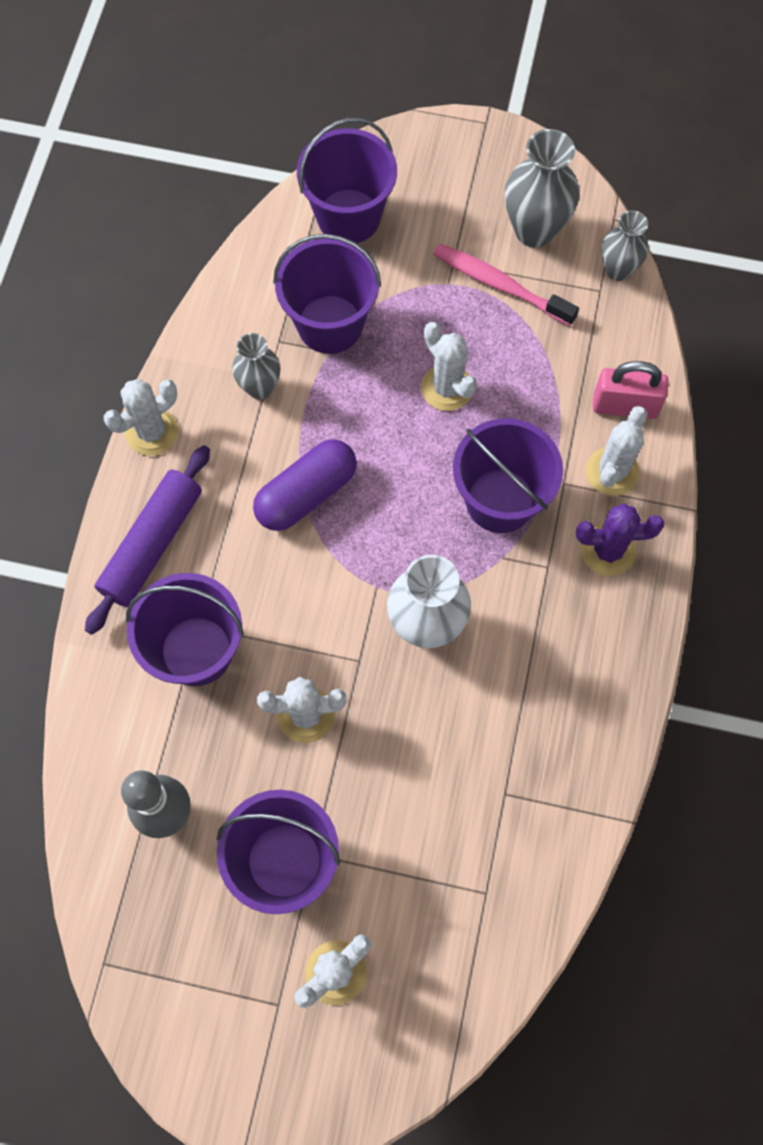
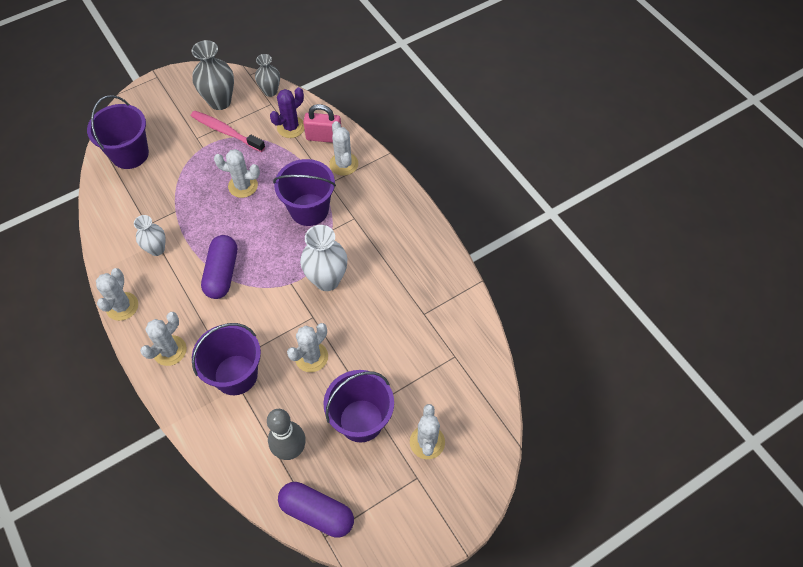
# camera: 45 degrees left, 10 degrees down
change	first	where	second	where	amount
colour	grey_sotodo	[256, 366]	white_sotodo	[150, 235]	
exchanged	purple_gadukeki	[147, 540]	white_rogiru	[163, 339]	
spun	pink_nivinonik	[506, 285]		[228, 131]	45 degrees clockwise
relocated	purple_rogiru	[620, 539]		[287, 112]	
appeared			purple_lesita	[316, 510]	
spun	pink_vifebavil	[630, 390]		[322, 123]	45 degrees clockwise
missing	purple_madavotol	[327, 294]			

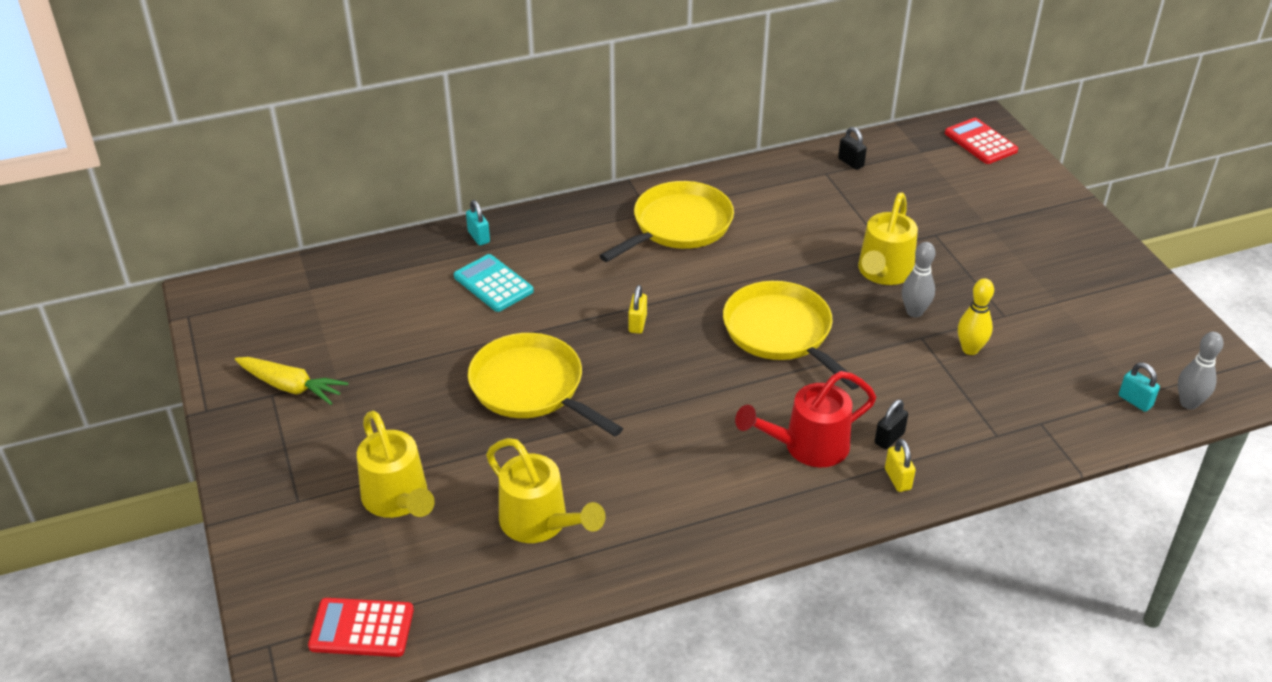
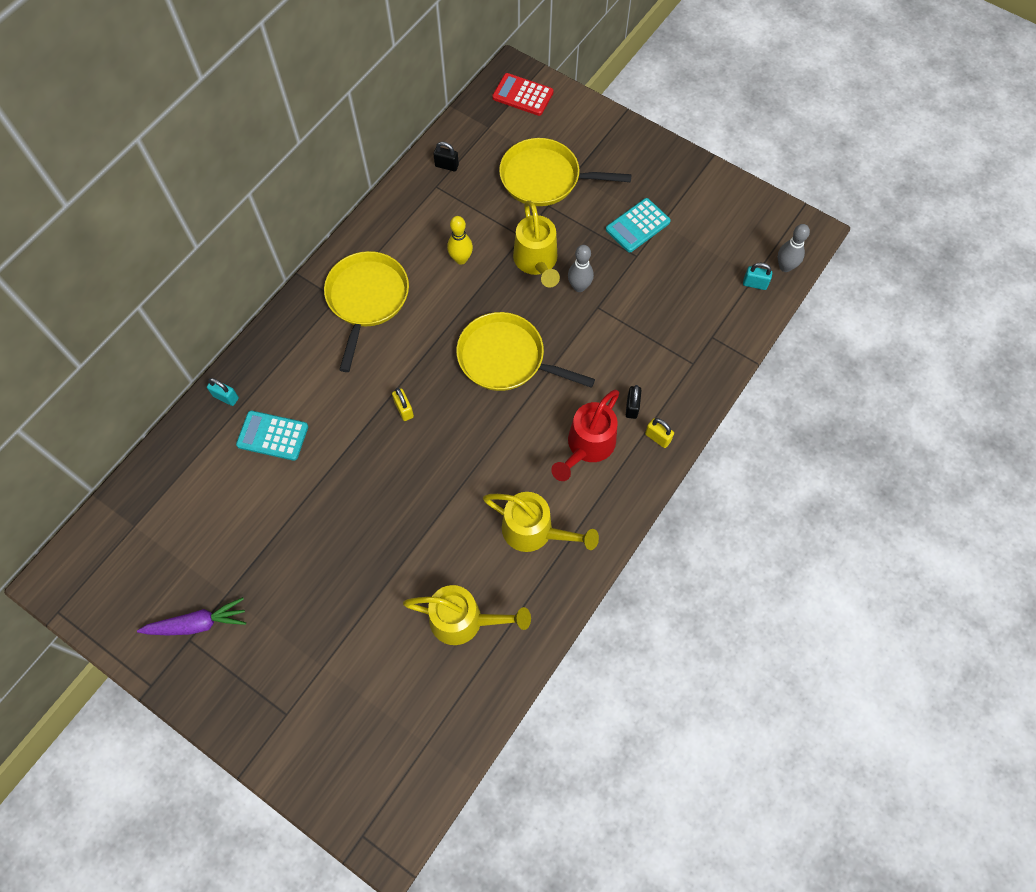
# camera: 35 degrees left, 25 degrees up
change	first	where	second	where	amount
colour	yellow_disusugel	[291, 381]	purple_disusugel	[191, 616]	
relocated	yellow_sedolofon	[976, 316]		[460, 240]	
relocated	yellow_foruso	[396, 464]		[541, 522]	
relocated	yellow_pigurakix	[545, 385]		[565, 172]	
appeared			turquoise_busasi	[638, 225]	
missing	red_busasi	[361, 627]			

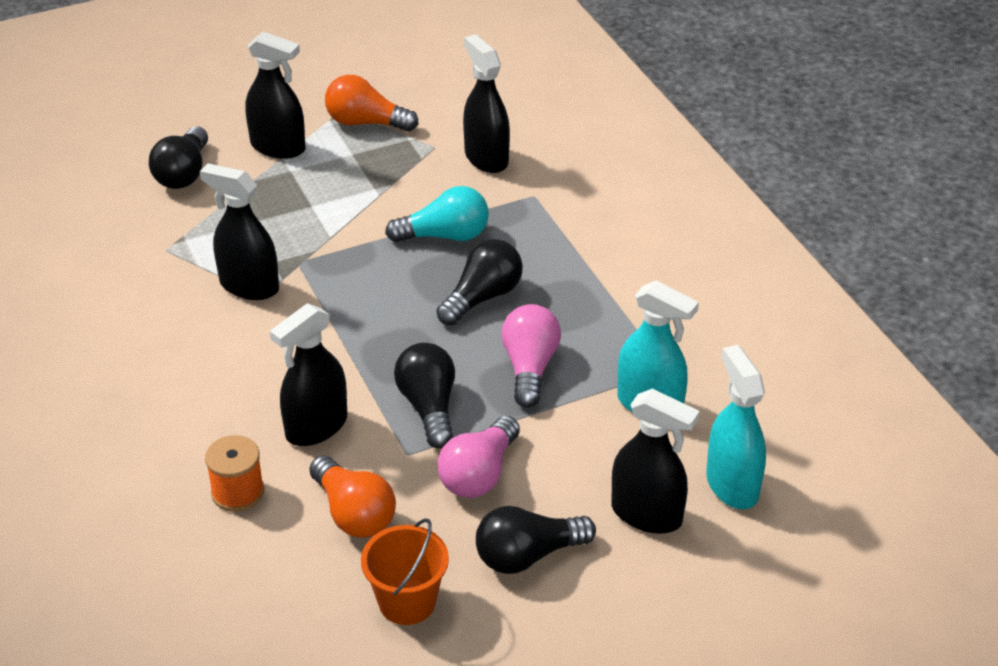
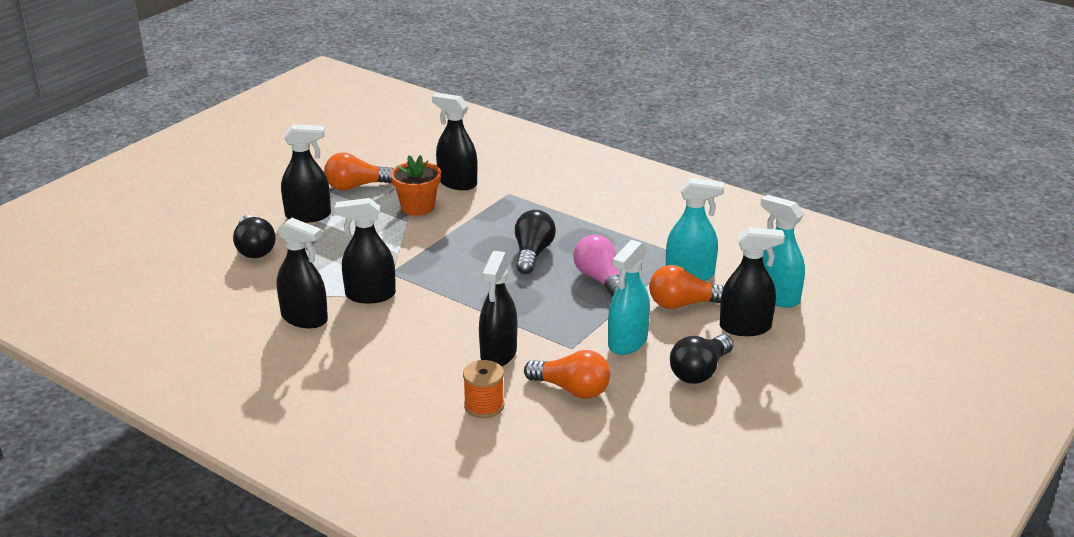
# camera: 30 degrees left, 10 degrees down
change	first	where	second	where	amount
appeared			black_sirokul	[302, 273]	
appeared			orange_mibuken	[416, 185]	
exchanged	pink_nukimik	[478, 457]	turquoise_sirokul	[629, 297]	
appeared			orange_nukimik	[686, 287]	
missing	orange_madavotol	[405, 571]			
missing	turquoise_nukimik	[437, 214]			
missing	black_nukimik	[424, 396]			

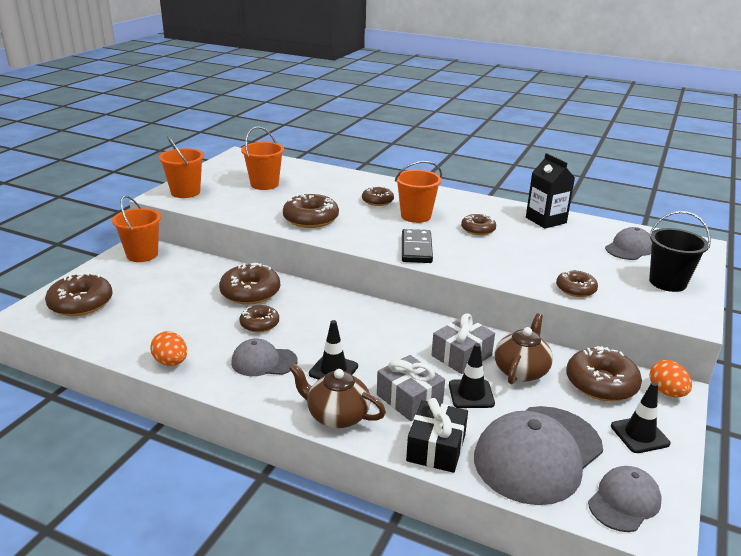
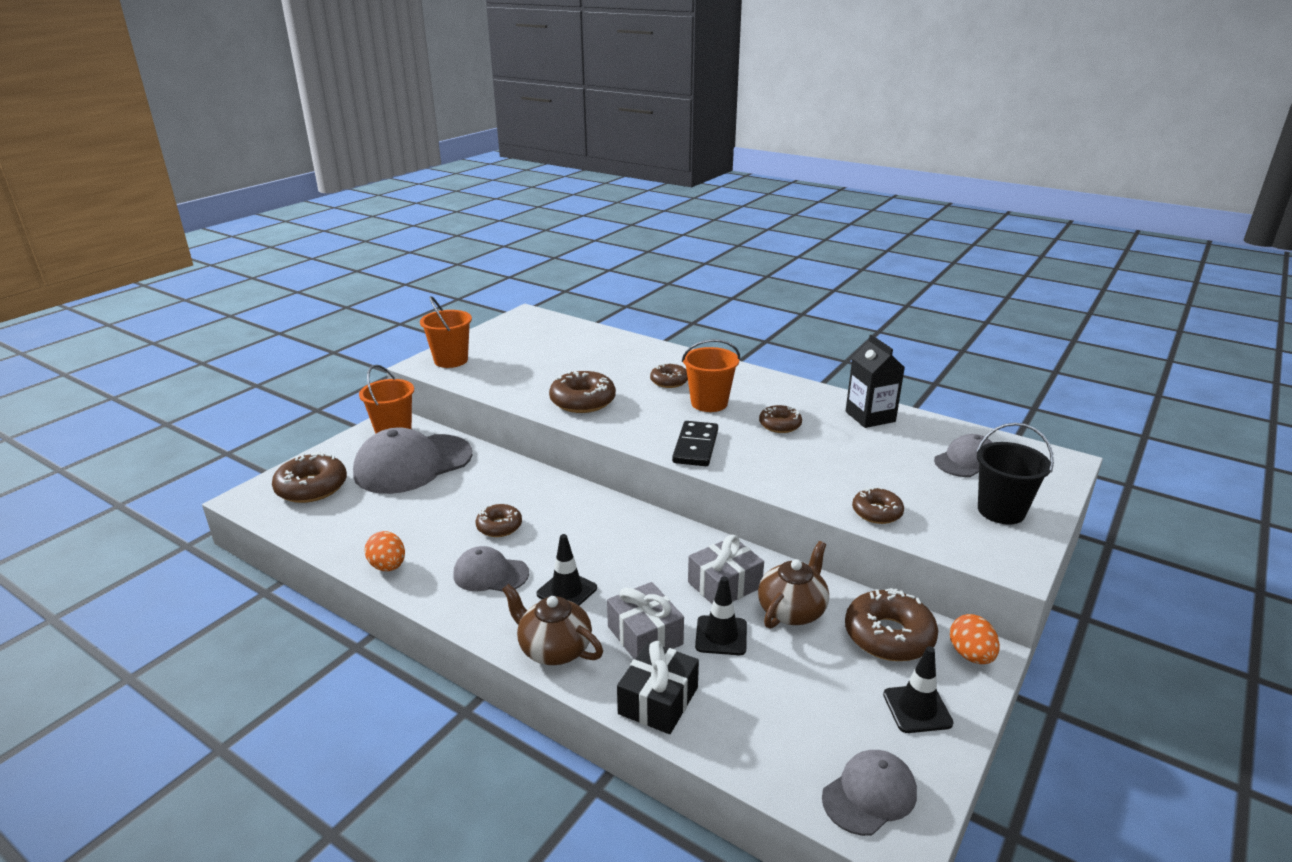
# camera: 10 degrees right, 0 degrees up
change	first	where	second	where	amount
relocated	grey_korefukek	[538, 455]		[413, 460]	
missing	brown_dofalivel	[249, 284]			
missing	orange_madavotol	[262, 158]			

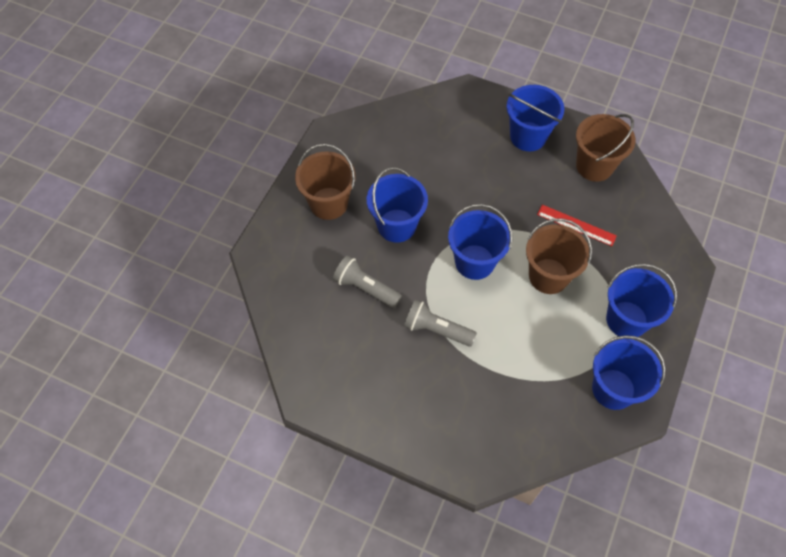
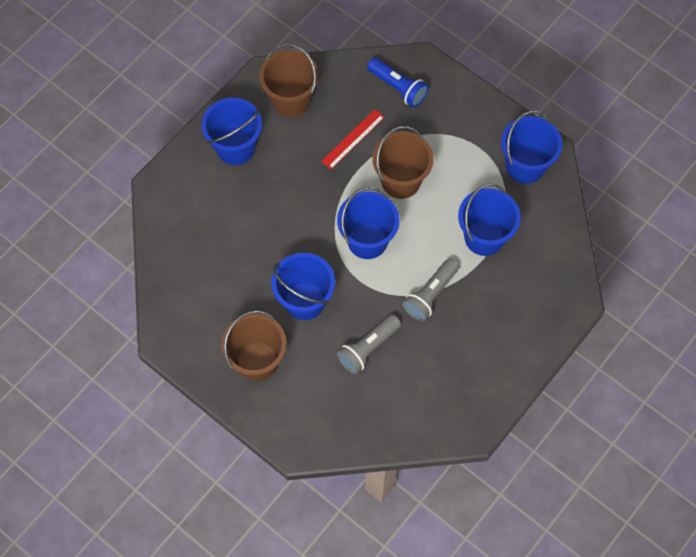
# camera: 75 degrees left, 5 degrees up
change	first	where	second	where	amount
appeared			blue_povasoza	[398, 83]	
relocated	blue_madavotol	[641, 300]		[489, 220]	

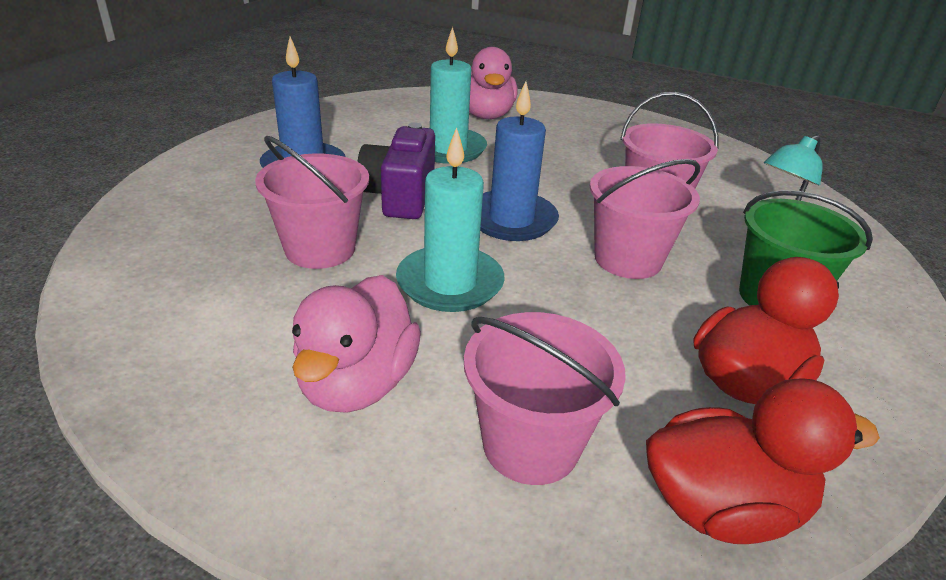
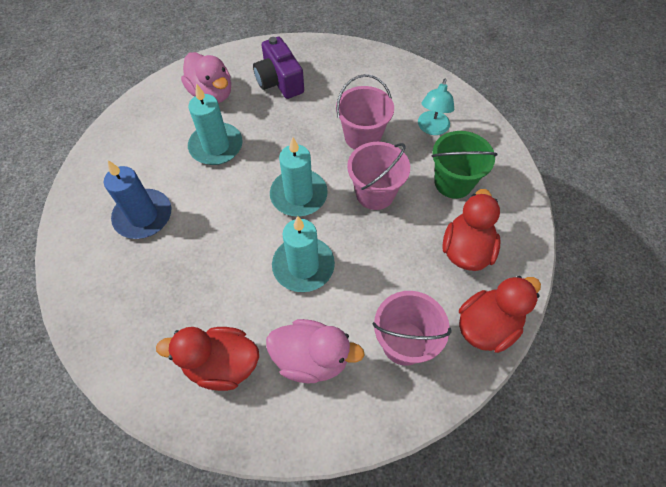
# camera: 30 degrees left, 25 degrees up
change	first	where	second	where	amount
appeared			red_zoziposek	[207, 359]	
relocated	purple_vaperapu	[396, 171]		[278, 68]	
spun	pink_zoziposek	[356, 344]		[315, 351]	60 degrees counterclockwise
colour	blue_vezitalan	[519, 161]	turquoise_vezitalan	[299, 177]	
missing	pink_madavotol	[312, 202]			

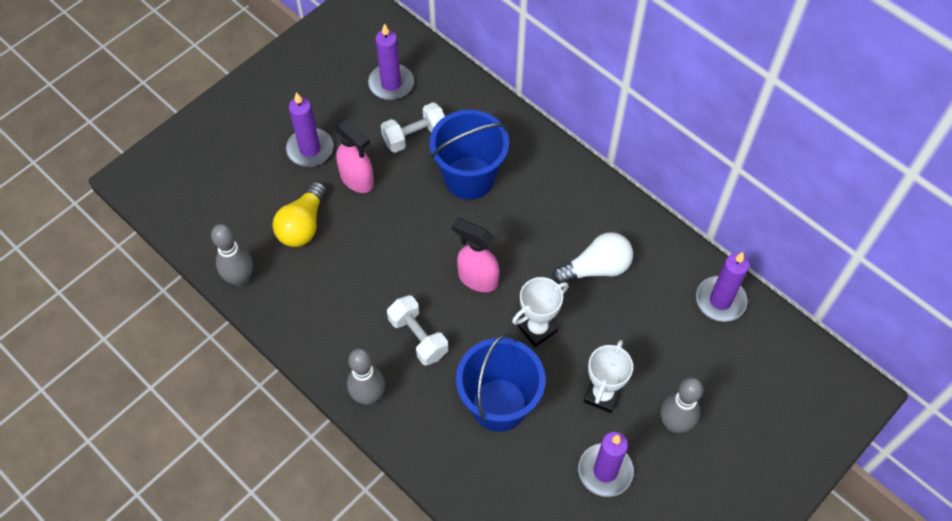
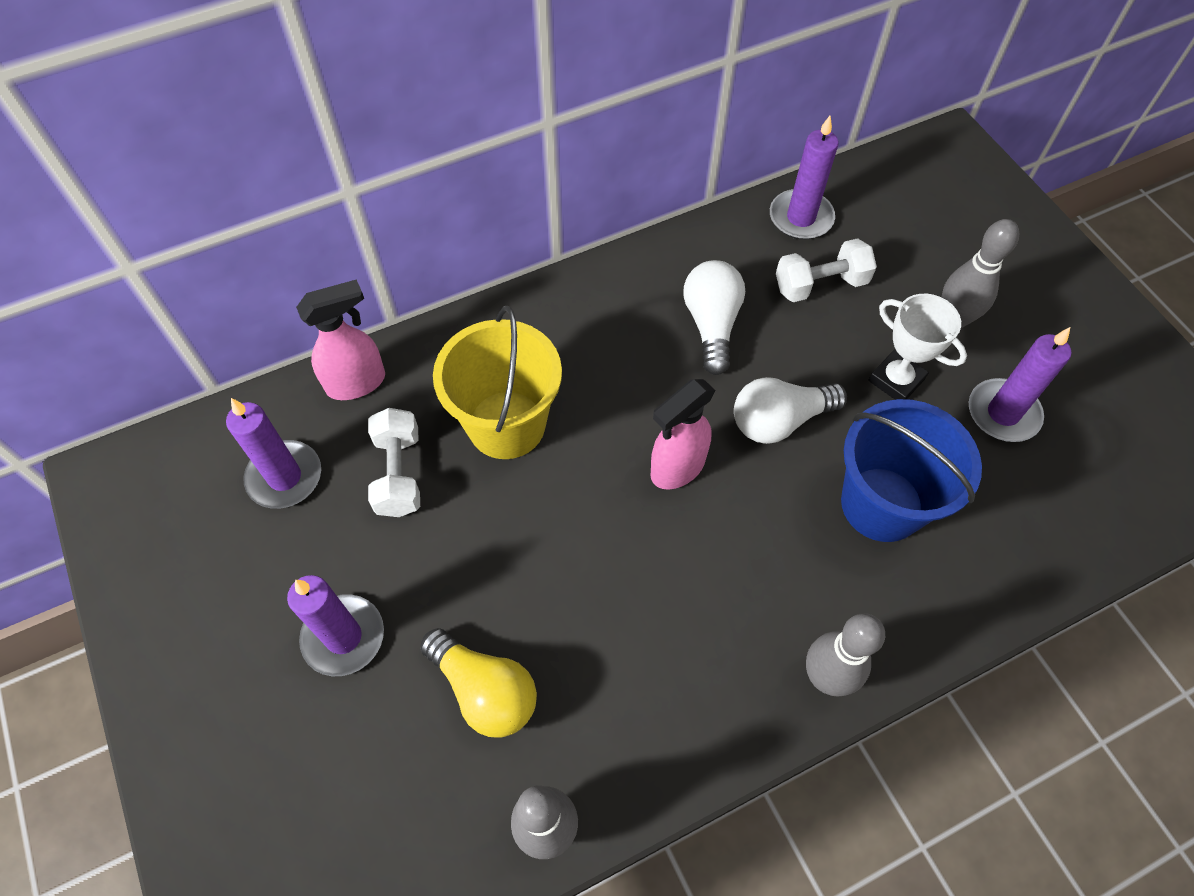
# camera: 70 degrees left, 0 degrees up
change	first	where	second	where	amount
relocated	pink_sirokul	[354, 155]		[340, 339]	
colour	blue_madavotol	[469, 155]	yellow_madavotol	[497, 382]	
exchanged	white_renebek	[540, 312]	white_nukimik	[790, 410]	
relocated	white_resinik	[417, 330]		[826, 270]	

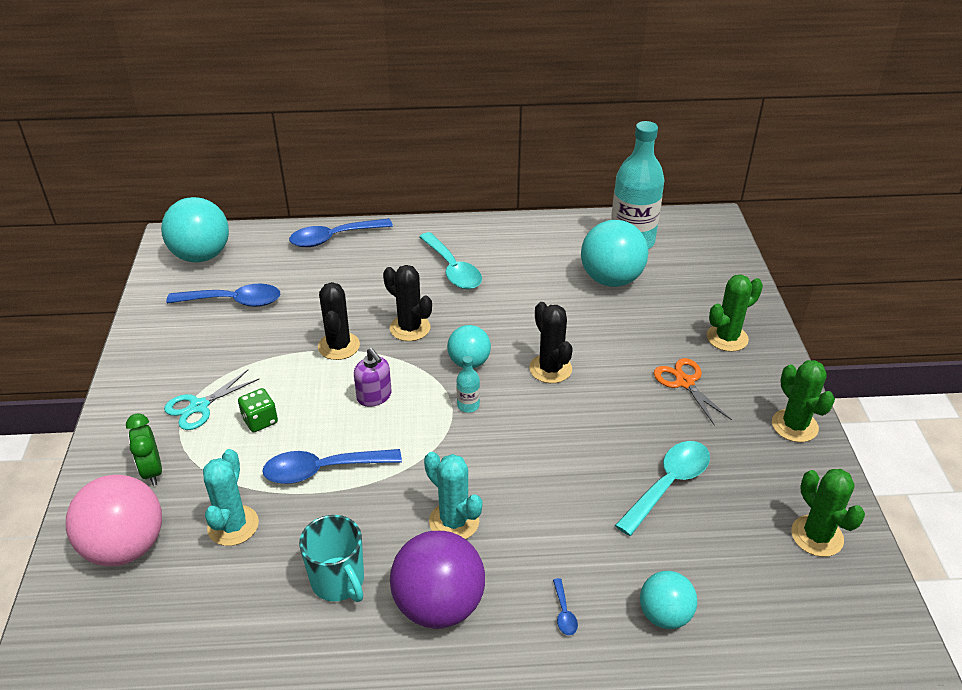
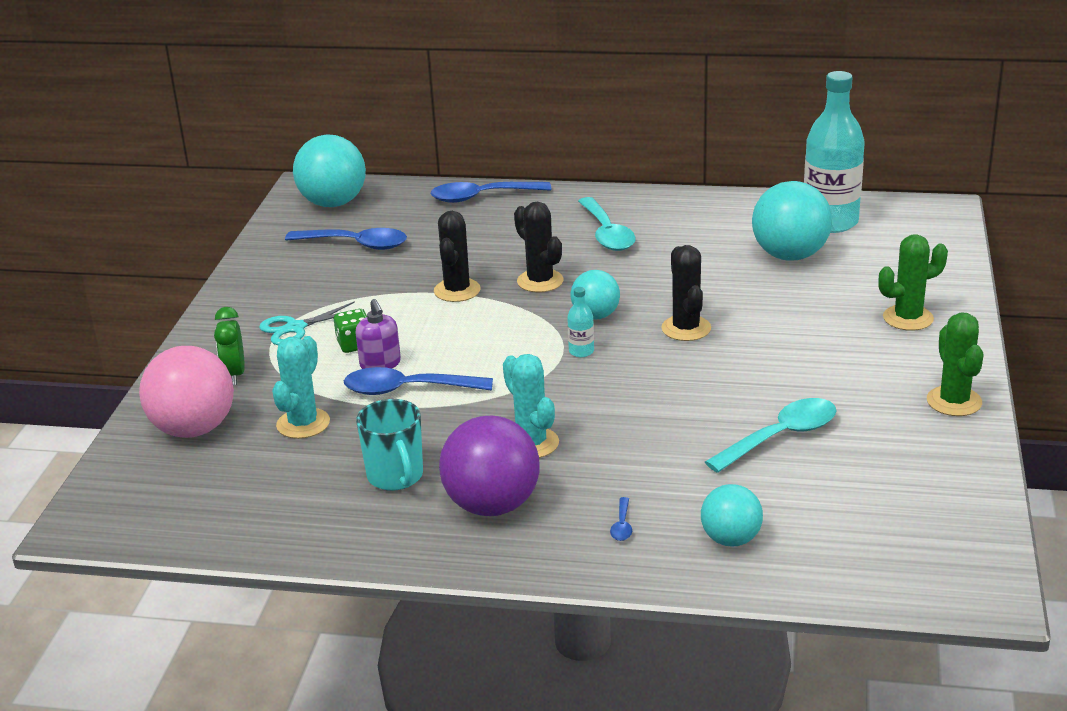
# camera: 15 degrees right, 10 degrees down
change	first	where	second	where	amount
relocated	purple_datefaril	[373, 377]		[378, 334]	
missing	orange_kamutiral	[693, 392]			
missing	green_rogiru	[828, 513]			

